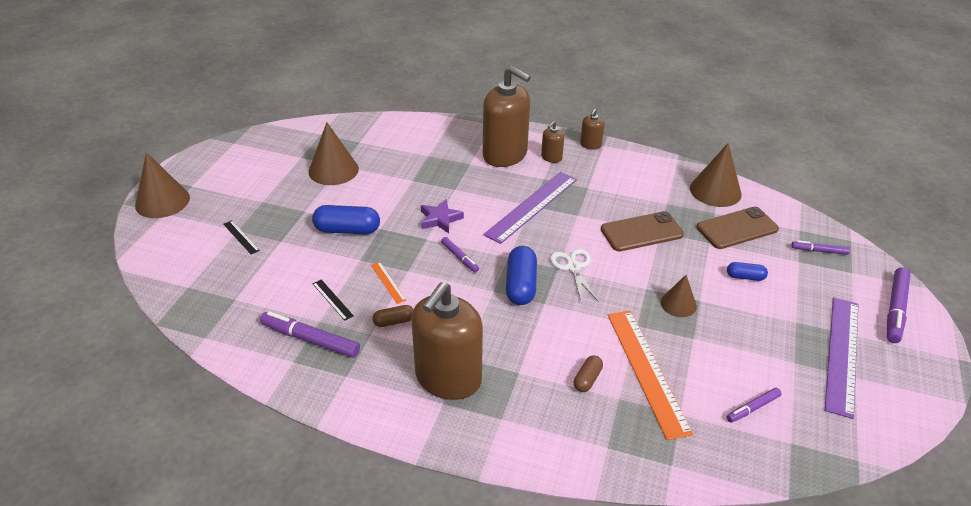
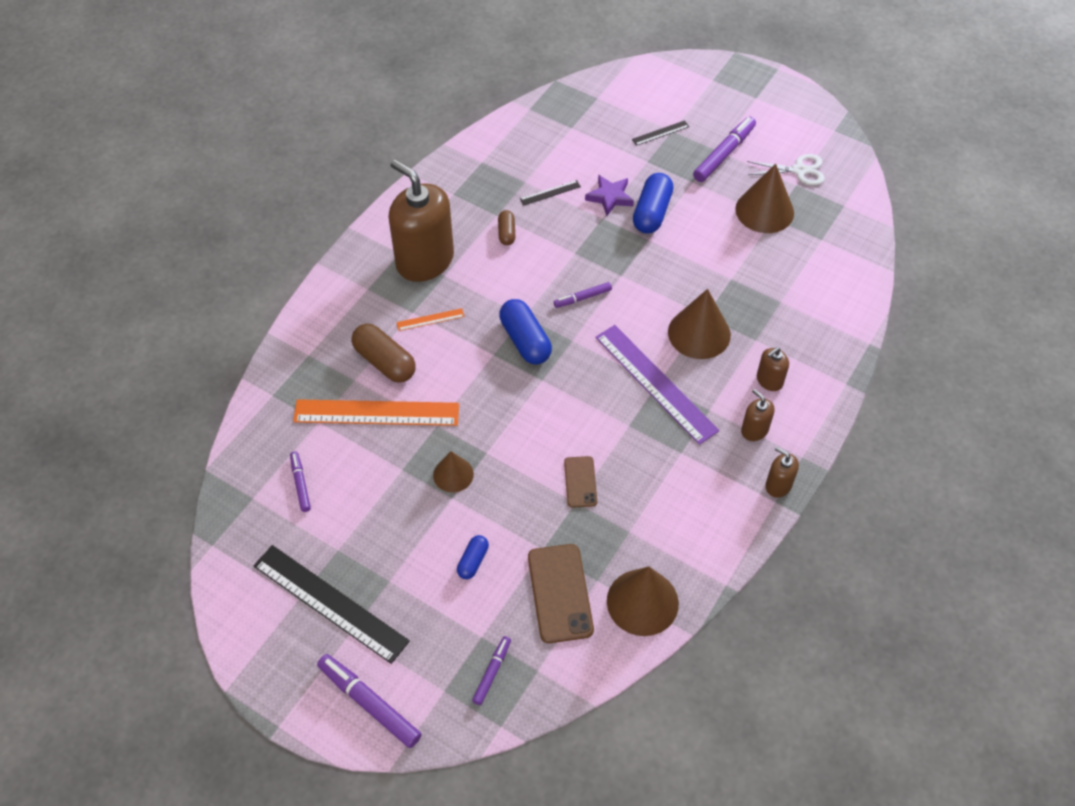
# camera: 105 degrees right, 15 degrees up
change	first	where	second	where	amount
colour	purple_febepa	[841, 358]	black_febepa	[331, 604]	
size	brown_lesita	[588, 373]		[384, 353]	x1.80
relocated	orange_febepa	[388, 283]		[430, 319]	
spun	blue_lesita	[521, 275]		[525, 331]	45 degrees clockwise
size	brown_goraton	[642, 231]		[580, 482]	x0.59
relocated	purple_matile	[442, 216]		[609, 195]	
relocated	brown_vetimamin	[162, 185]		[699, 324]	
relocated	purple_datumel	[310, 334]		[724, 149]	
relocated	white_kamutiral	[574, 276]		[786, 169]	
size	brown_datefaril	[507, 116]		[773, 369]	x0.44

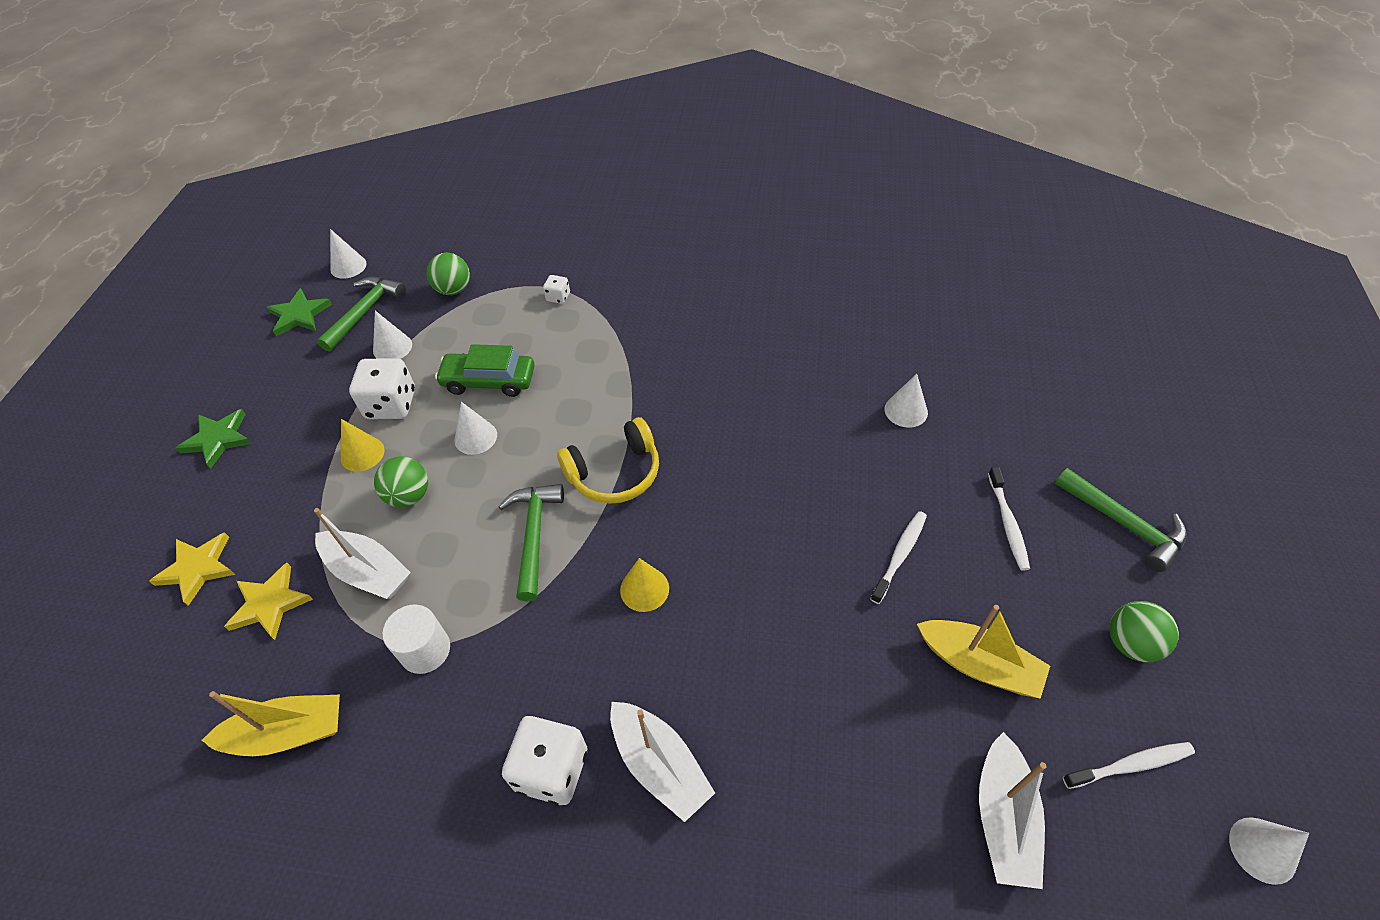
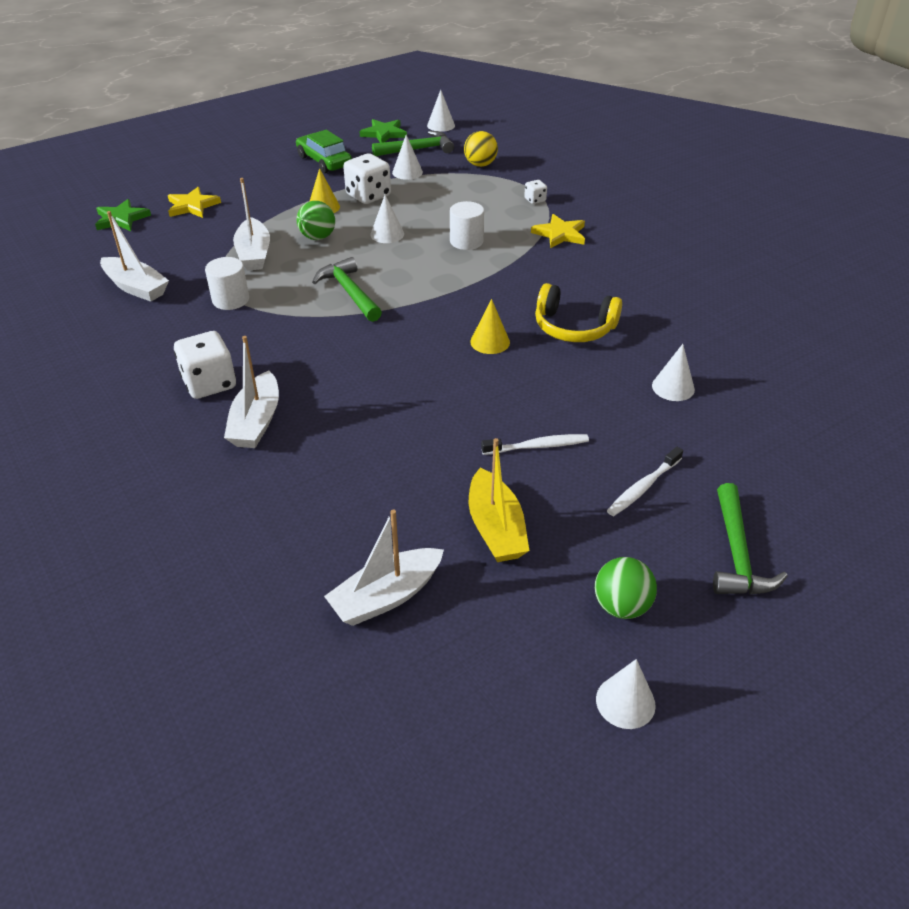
# camera: 45 degrees right, 10 degrees down
change	first	where	second	where	amount
relocated	green_matile	[214, 439]		[123, 215]	
colour	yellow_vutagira	[271, 723]	white_vutagira	[134, 256]	
relocated	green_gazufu	[485, 370]		[324, 151]	
spun	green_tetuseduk	[531, 543]		[347, 289]	75 degrees counterclockwise
appeared			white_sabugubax	[467, 225]	
colour	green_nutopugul	[448, 274]	yellow_nutopugul	[481, 149]	
relocated	yellow_vetimamin	[644, 585]		[490, 326]	
relocated	yellow_matile	[268, 601]		[558, 231]	
relocated	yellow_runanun	[608, 460]		[578, 312]	
relocated	white_vetimamin	[1269, 851]		[626, 694]	
missing	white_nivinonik	[1129, 765]			

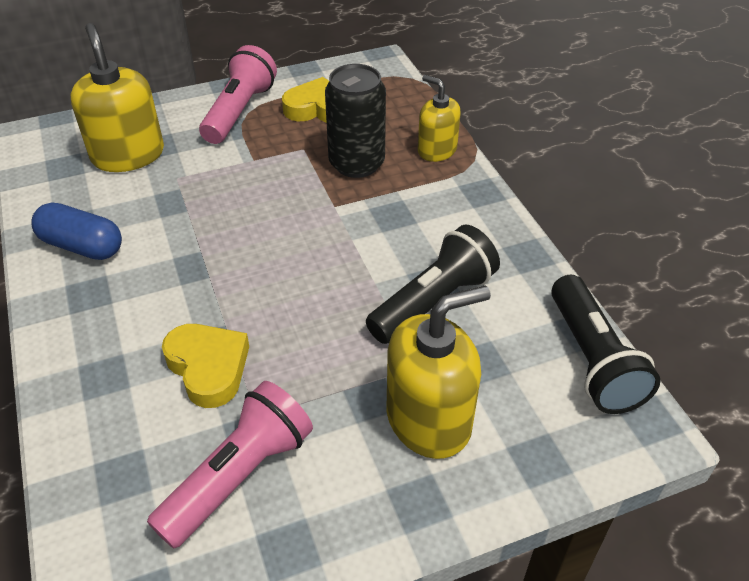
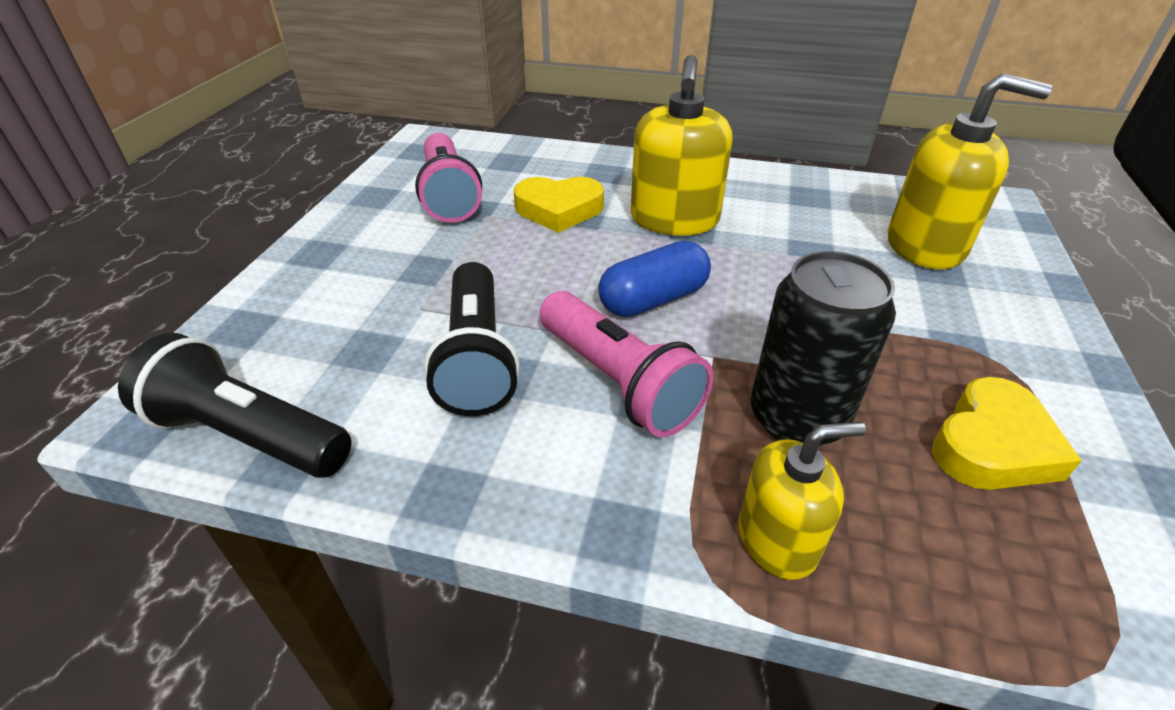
# camera: 125 degrees right, 5 degrees down
change	first	where	second	where	amount
relocated	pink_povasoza	[238, 94]		[626, 364]	
relocated	blue_lesita	[76, 231]		[654, 279]	
relocated	yellow_datefaril	[439, 372]		[682, 145]	

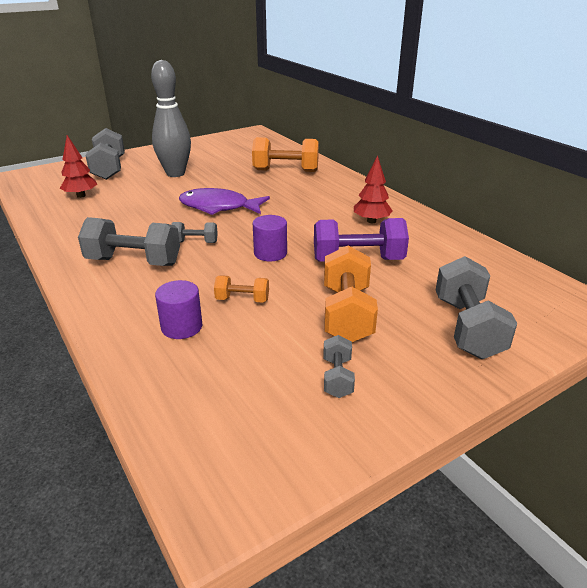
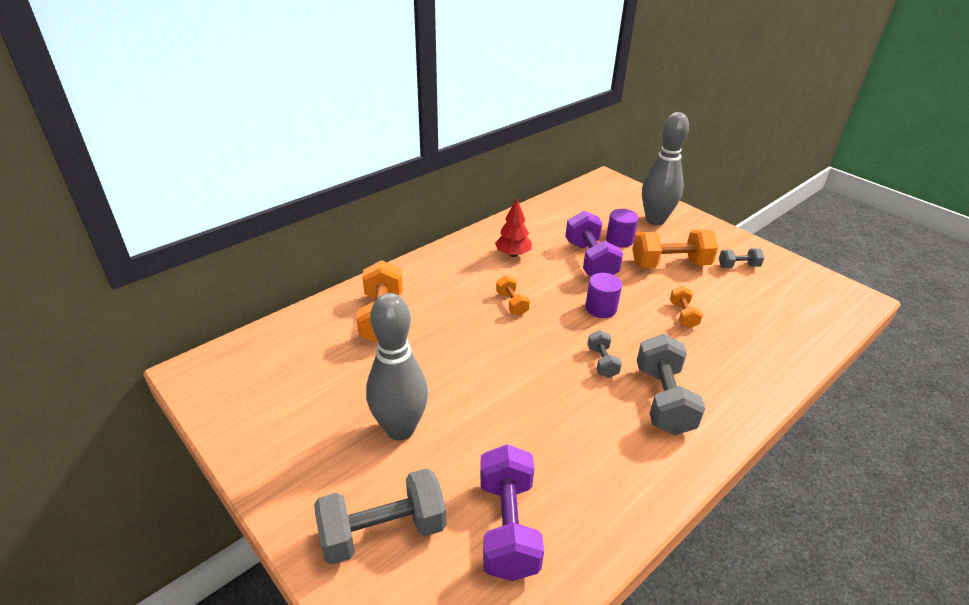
# camera: 100 degrees left, 5 degrees up
change	first	where	second	where	amount
exchanged	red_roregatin	[78, 166]	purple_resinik	[512, 512]	
appeared			orange_resinik	[513, 295]	
relocated	purple_sabugubax	[178, 309]		[622, 228]	
exchanged	grey_resinik	[476, 307]	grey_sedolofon	[665, 168]	
missing	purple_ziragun	[224, 201]			

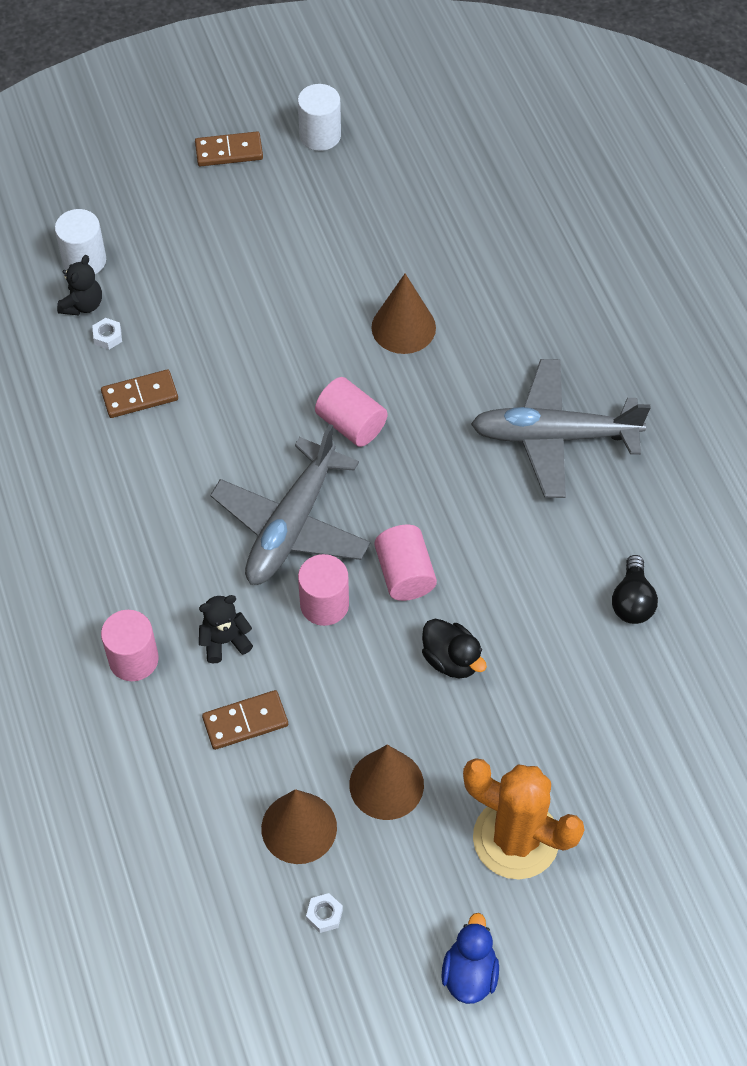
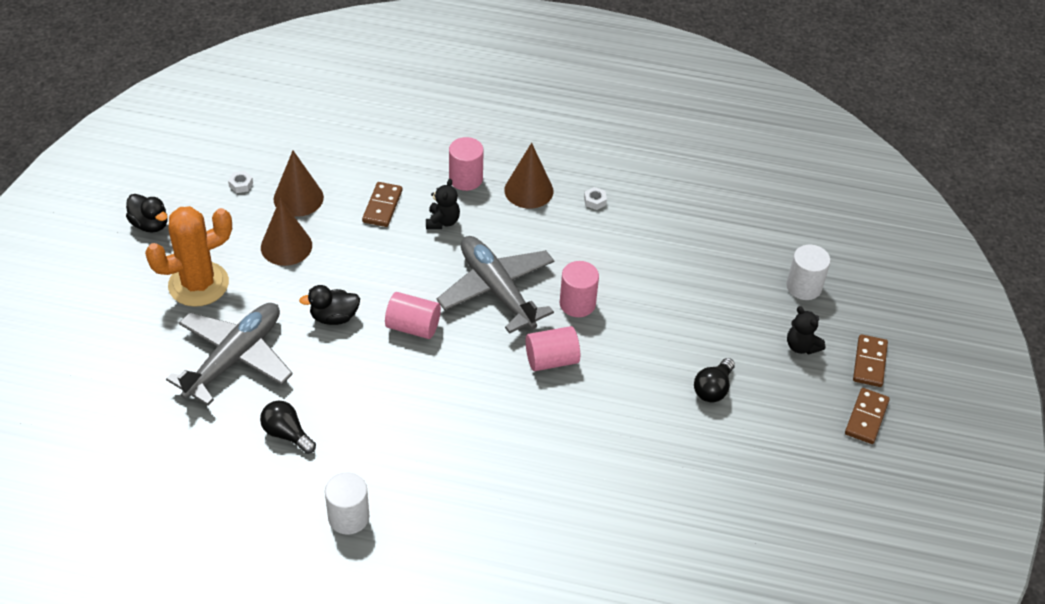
# camera: 120 degrees right, 10 degrees down
change	first	where	second	where	amount
colour	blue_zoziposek	[470, 958]	black_zoziposek	[147, 213]	
relocated	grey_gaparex	[561, 428]		[229, 354]	
relocated	white_sabugubax	[319, 117]		[347, 503]	
relocated	brown_vetimamin	[403, 314]		[528, 176]	
relocated	pink_sabugubax	[323, 590]		[579, 289]	
relocated	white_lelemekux	[107, 334]		[595, 198]	
appeared			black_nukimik	[714, 380]	
relocated	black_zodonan	[79, 285]		[806, 330]	
relocated	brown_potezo	[139, 393]		[870, 360]	

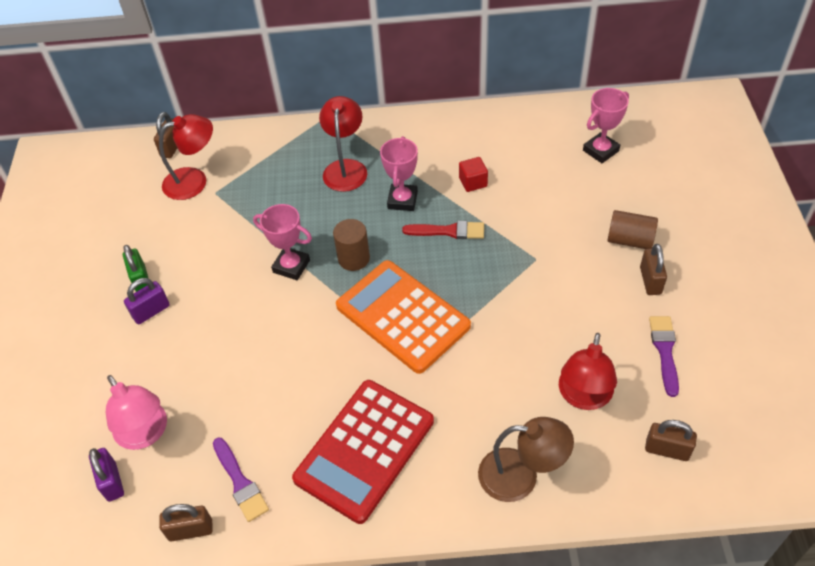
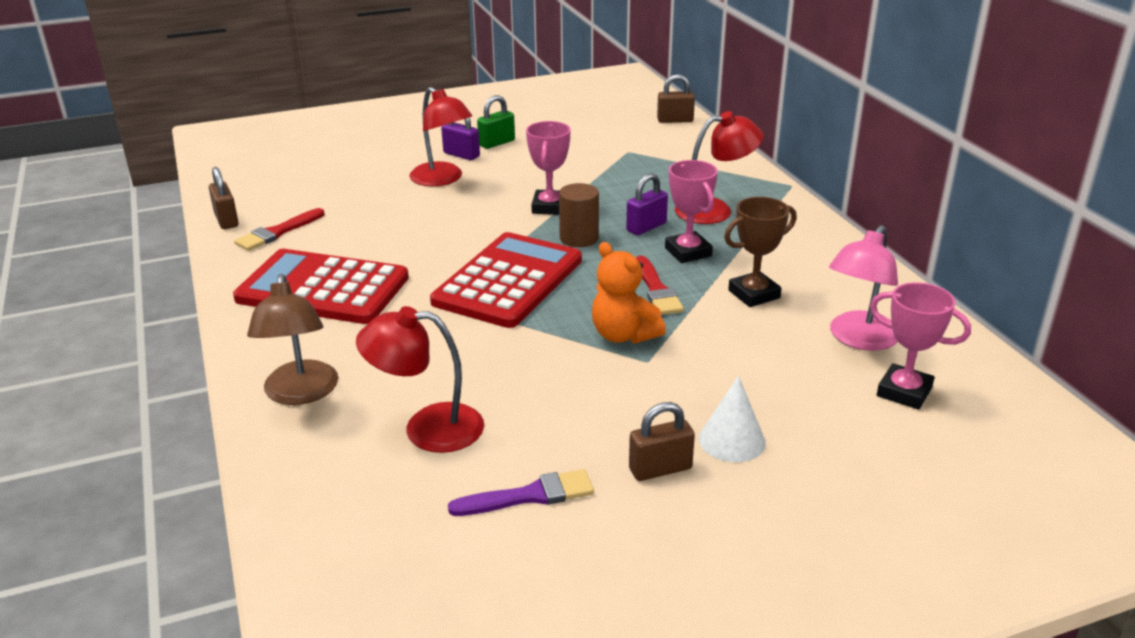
# camera: 70 degrees right, 20 degrees down
change	first	where	second	where	amount
colour	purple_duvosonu	[241, 480]	red_duvosonu	[279, 229]	
relocated	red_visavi	[186, 157]		[440, 136]	
colour	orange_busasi	[403, 317]	red_busasi	[506, 280]	
appeared			orange_zodonan	[629, 293]	
relocated	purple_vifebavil	[106, 475]		[647, 204]	
spun	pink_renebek	[399, 173]		[691, 211]	75 degrees clockwise
exchanged	brown_sabugubax	[632, 229]	white_vetimamin	[732, 419]	
exchanged	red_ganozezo	[473, 174]	brown_renebek	[760, 252]	
relocated	pink_visavi	[136, 412]		[863, 288]	
missing	brown_vifebavil	[671, 440]			

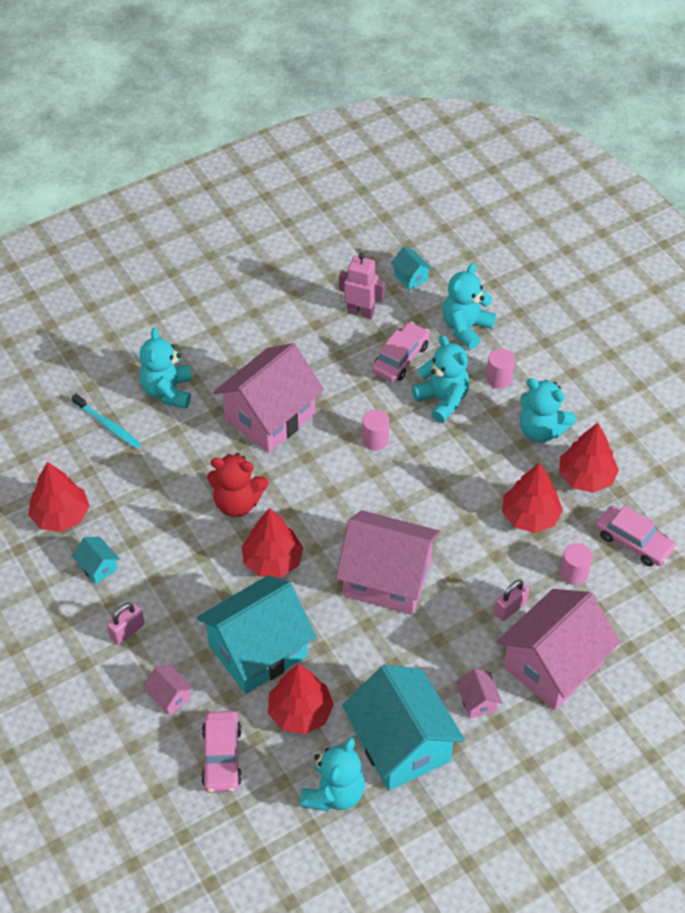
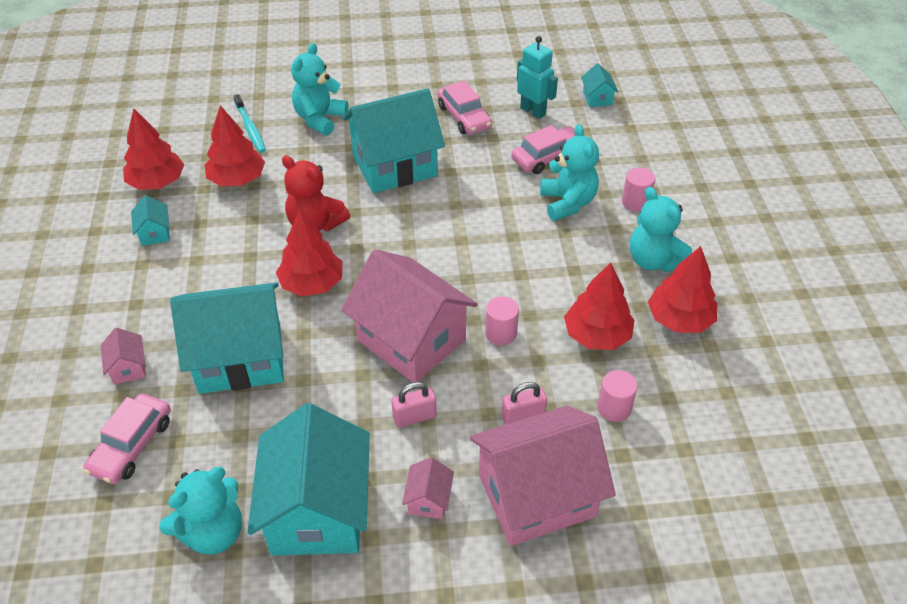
# camera: 25 degrees right, 5 degrees down
change	first	where	second	where	amount
relocated	red_roregatin	[301, 699]		[235, 146]	
colour	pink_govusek	[268, 398]	turquoise_govusek	[393, 140]	
relocated	pink_vifebavil	[125, 624]		[413, 405]	
relocated	pink_gazufu	[636, 536]		[464, 107]	
relocated	pink_sabugubax	[375, 430]		[502, 321]	
colour	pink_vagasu	[362, 286]	turquoise_vagasu	[537, 77]	
missing	turquoise_zodonan	[469, 306]			

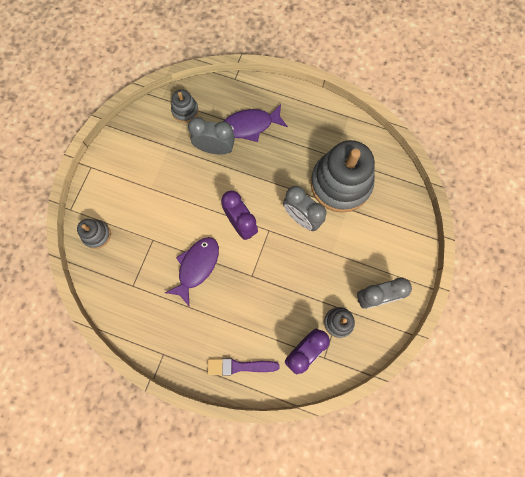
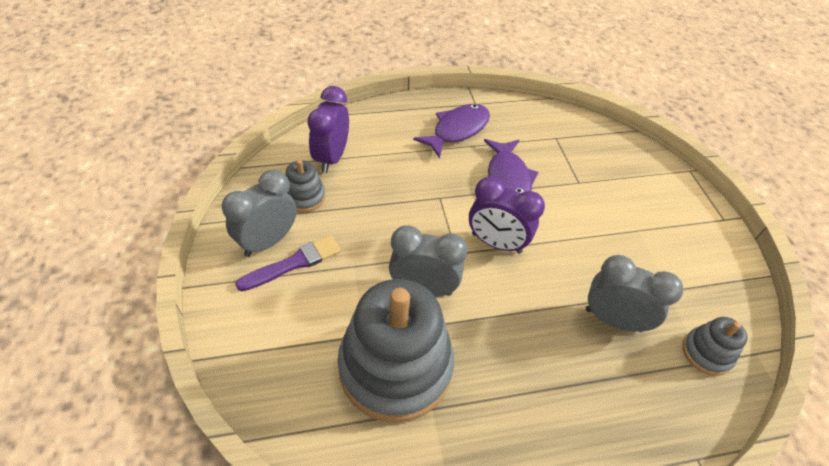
# camera: 145 degrees right, 25 degrees down
change	first	where	second	where	amount
relocated	purple_duvosonu	[244, 366]		[288, 263]	
relocated	purple_ziragun	[256, 123]		[451, 131]	
spun	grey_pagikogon	[211, 136]		[634, 293]	135 degrees counterclockwise
missing	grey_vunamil	[94, 234]			

